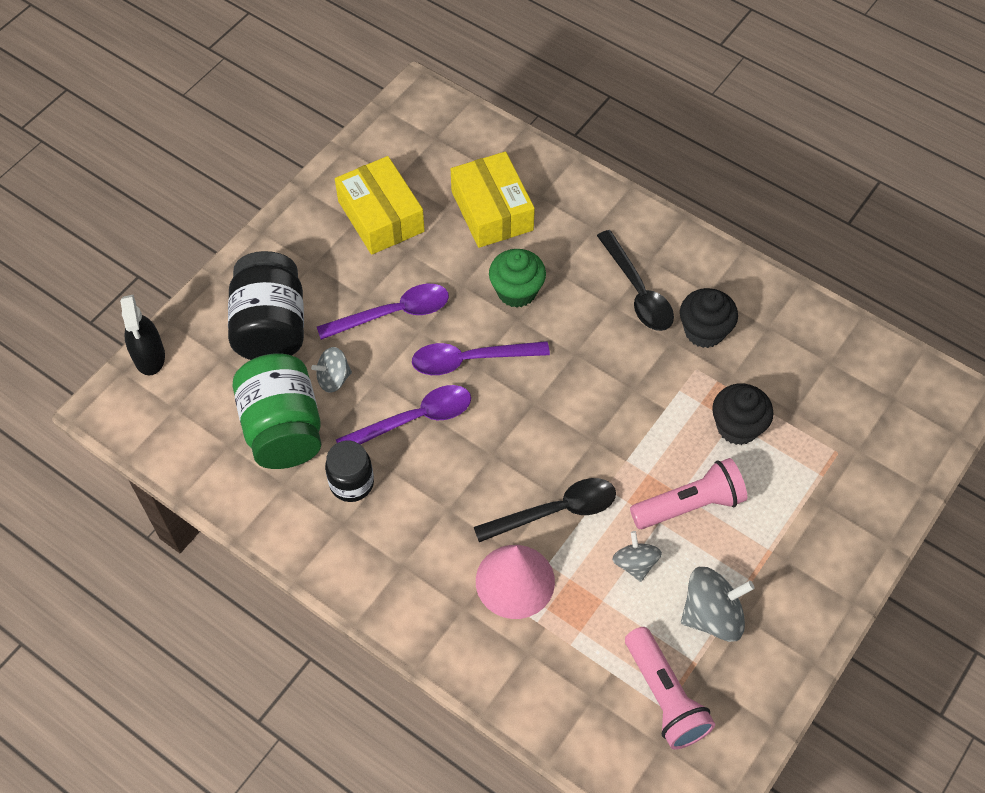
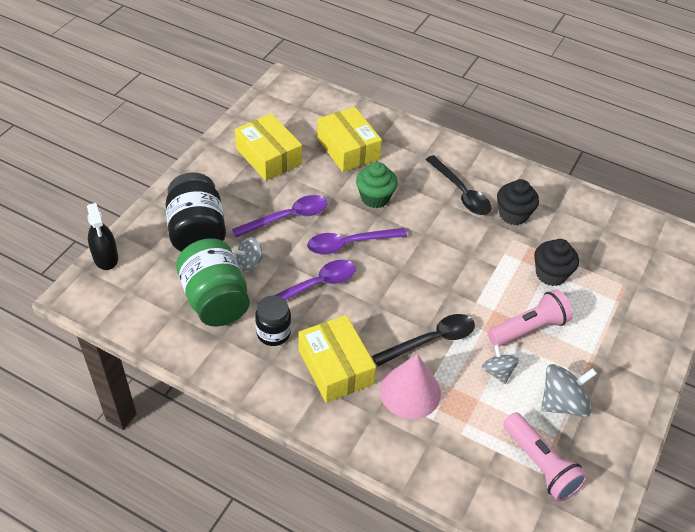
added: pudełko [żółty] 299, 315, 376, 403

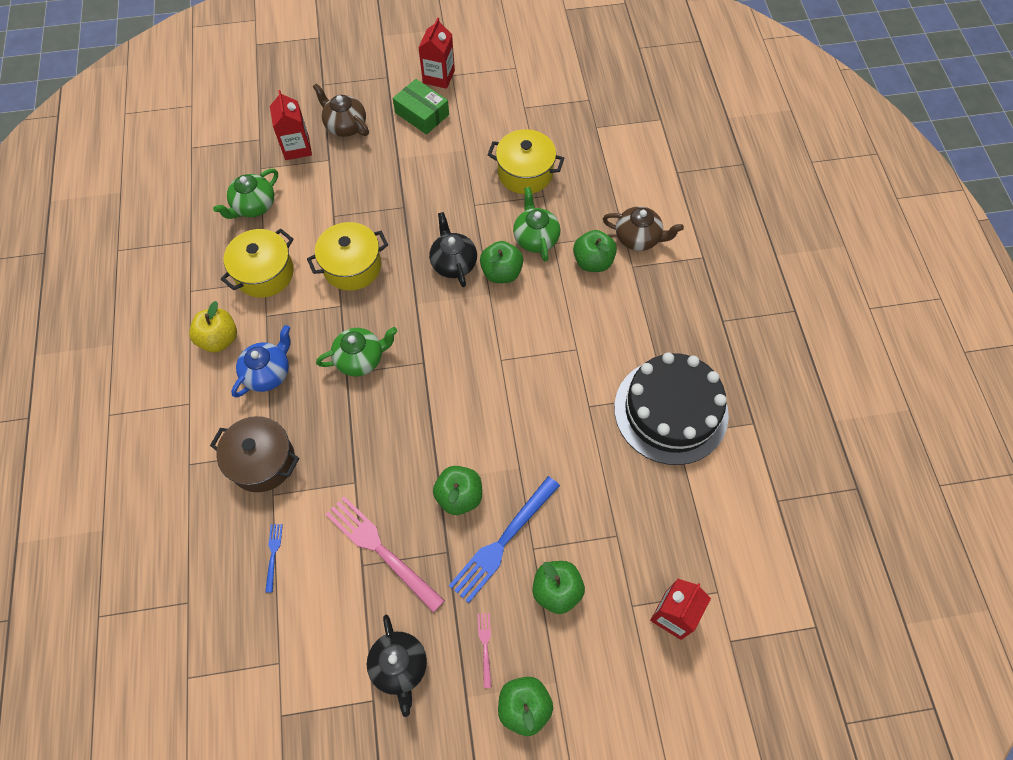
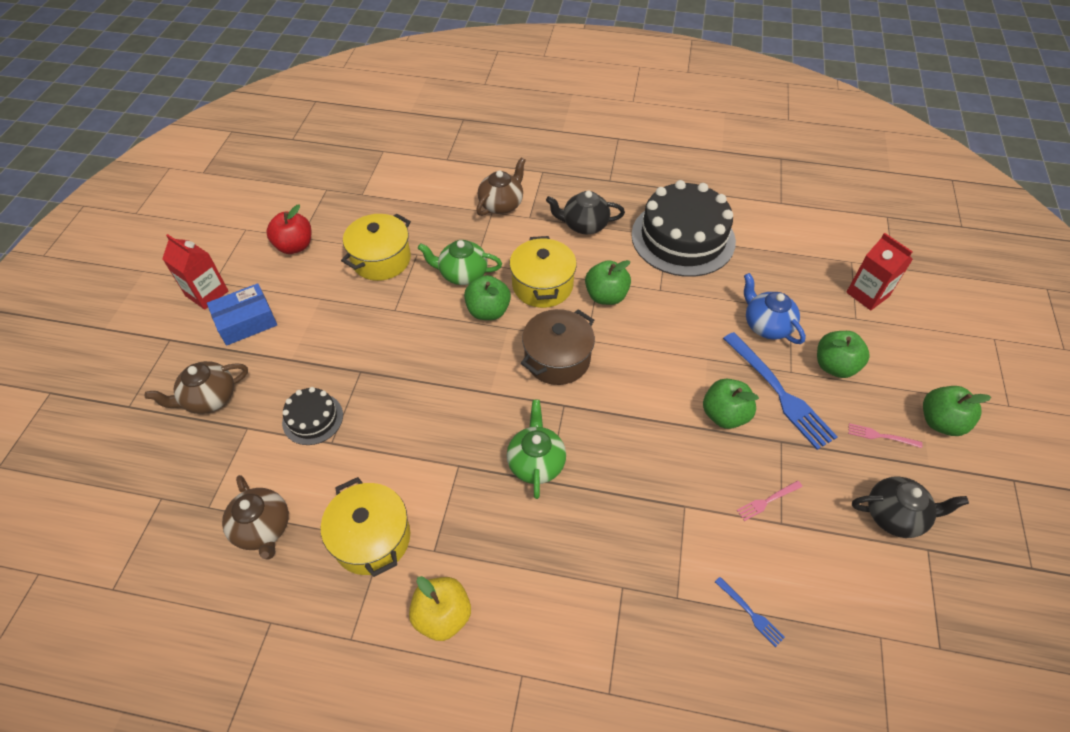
removed: karton mleka [czerwony] 270, 90, 312, 160
added: jabłko [czerwony] 266, 205, 311, 254; tort [czarny] 282, 387, 343, 445
moved: garnek [brązowy] 210, 416, 299, 492 to 521, 309, 595, 385; imbryk [niebieski] 231, 325, 291, 398 to 744, 273, 806, 344; garnek [żółty] 307, 222, 388, 291 to 509, 236, 577, 308; imbryk [czarny] 429, 212, 477, 287 to 546, 191, 625, 234; jabłko [zielony] 573, 230, 617, 272 to 585, 260, 631, 305
recoloured: imbryk [zielony] 213, 169, 278, 219 to imbryk [brązowy] 222, 475, 289, 560; pudełko [zielony] 393, 79, 449, 135 to pudełko [niebieski] 207, 283, 277, 346
turned: widelec [niebieski] 265, 524, 283, 593 = 715, 577, 785, 647 150 degrees counterclockwise
resized: widelec [różowy] 326, 496, 445, 613 = 737, 480, 803, 521 x0.45

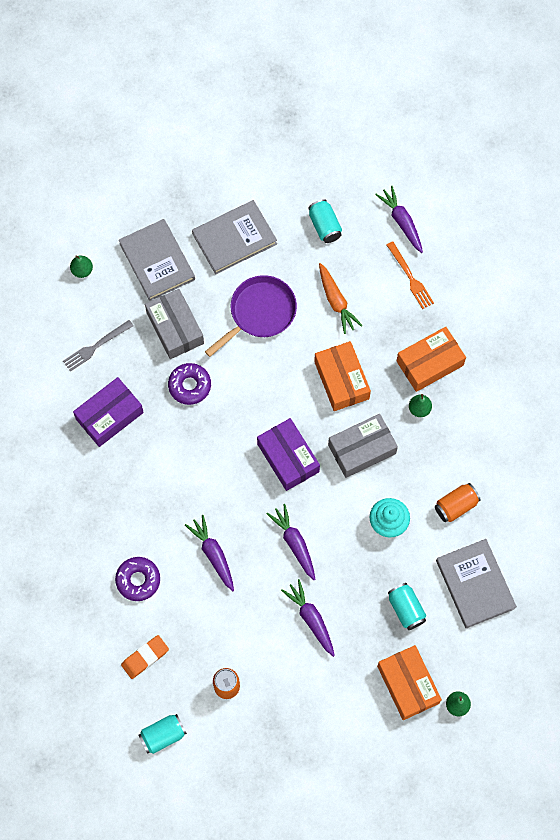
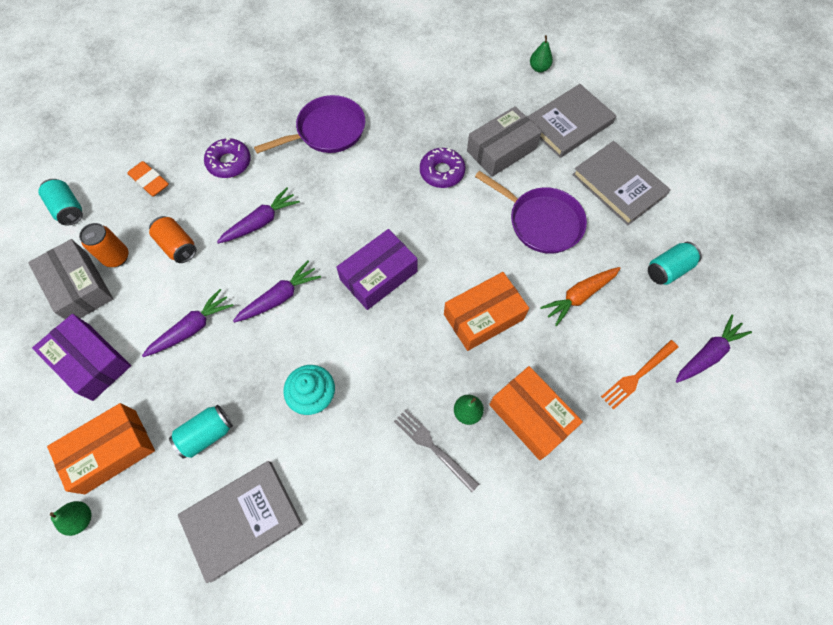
added: patelnia [fioletowy] 254, 95, 365, 154
moved: widelec [szary] 63, 320, 133, 372 to 394, 409, 479, 492; pudełko [fioletowy] 73, 377, 144, 447 to 32, 314, 131, 401; pudełko [szary] 328, 414, 398, 478 to 28, 239, 113, 319; puszka [pomarańczowy] 435, 483, 481, 522 to 149, 216, 197, 263

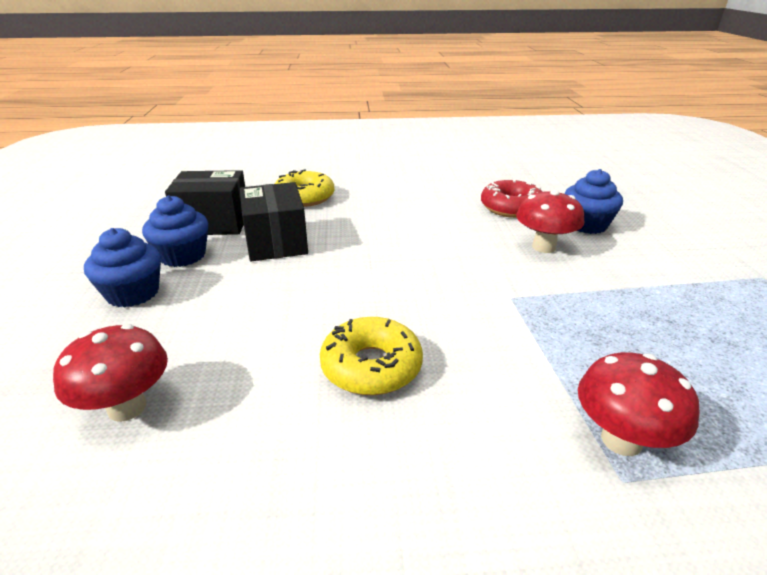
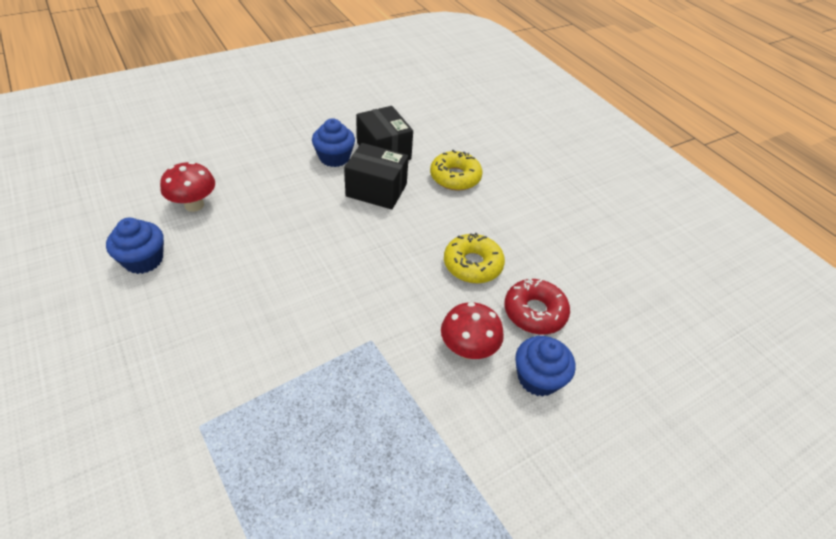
removed: grzyb [czerwony] 578, 352, 699, 456
moved: muffinka [niebieski] 84, 228, 161, 308 to 106, 218, 164, 274; donut [żółty] 320, 317, 423, 395 to 444, 233, 505, 283
turned: pudełko [czarny] 240, 182, 308, 261 = 344, 143, 409, 210 60 degrees clockwise

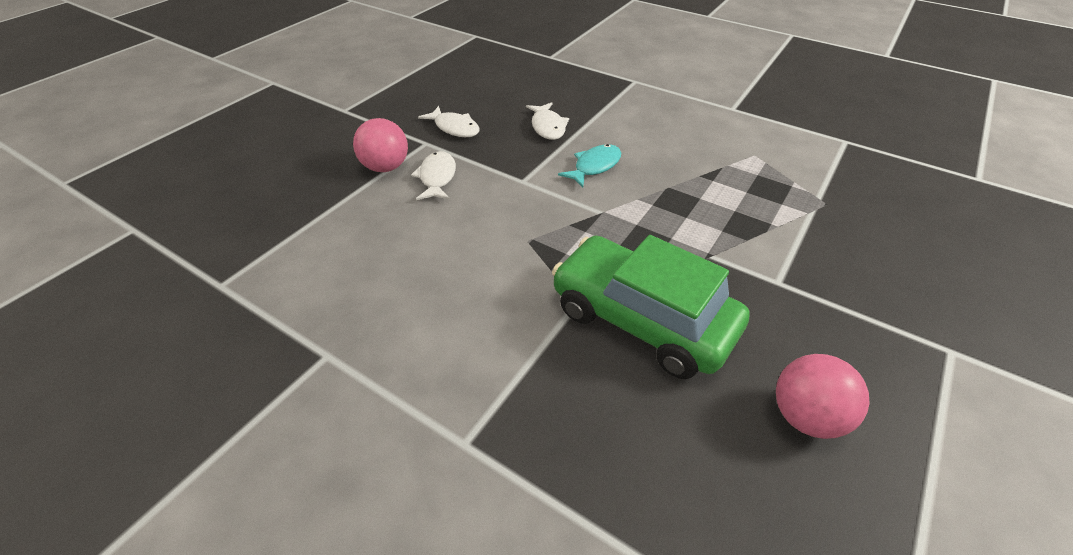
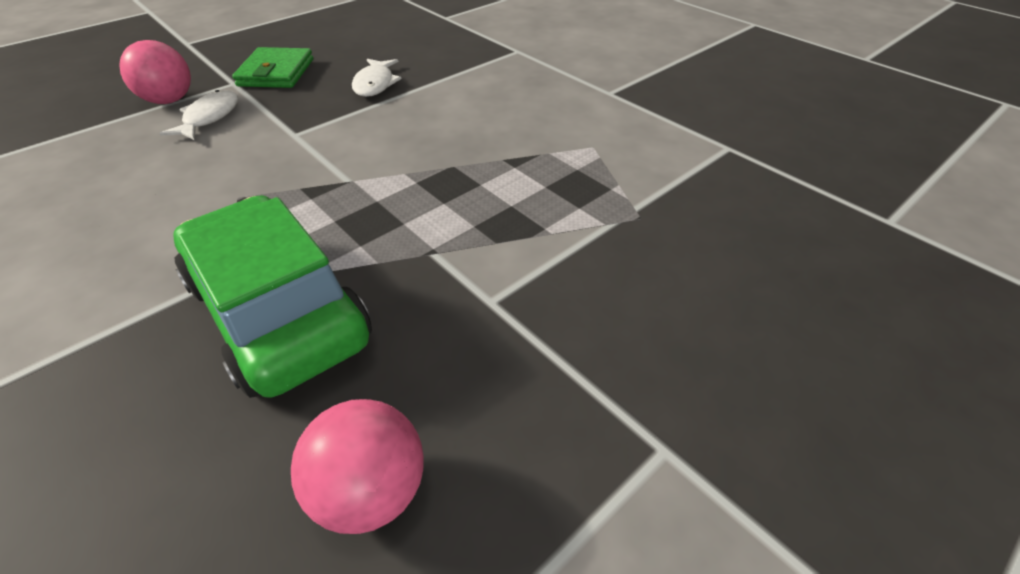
removed: ryba [turkusowy] 558, 144, 621, 188
replaced: ryba [biały] 418, 106, 480, 137 to portfel [zielony] 232, 47, 313, 88

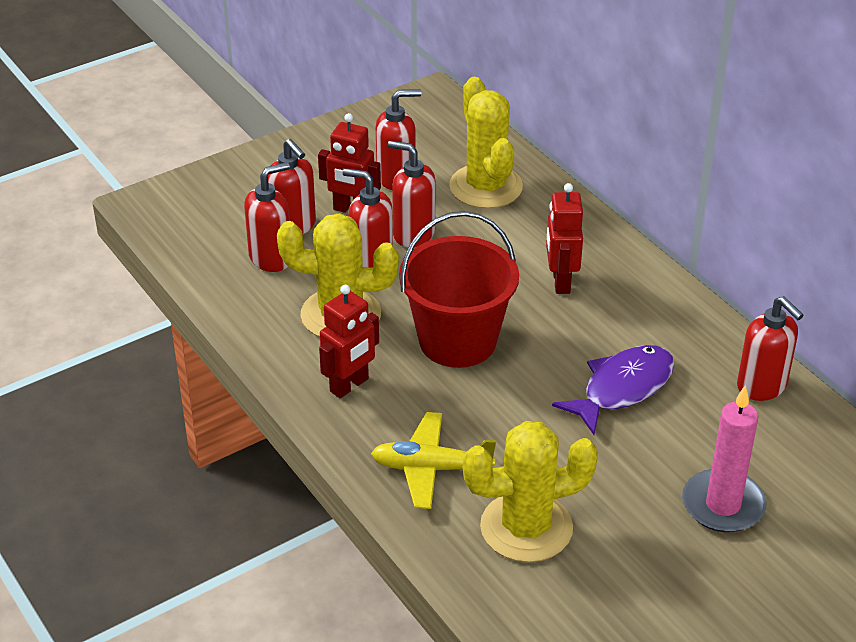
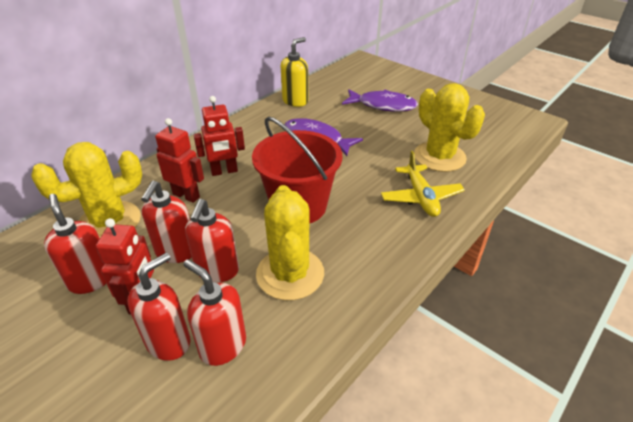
moved: robot [czerwony] 319, 285, 379, 398 to 155, 118, 204, 203
replaced: świeca [różowy] 682, 385, 767, 532 to ryba [fioletowy] 342, 89, 418, 112
recoloured: dozownik mydła [czerwony] 737, 296, 803, 401 to dozownik mydła [żółty] 281, 37, 309, 107

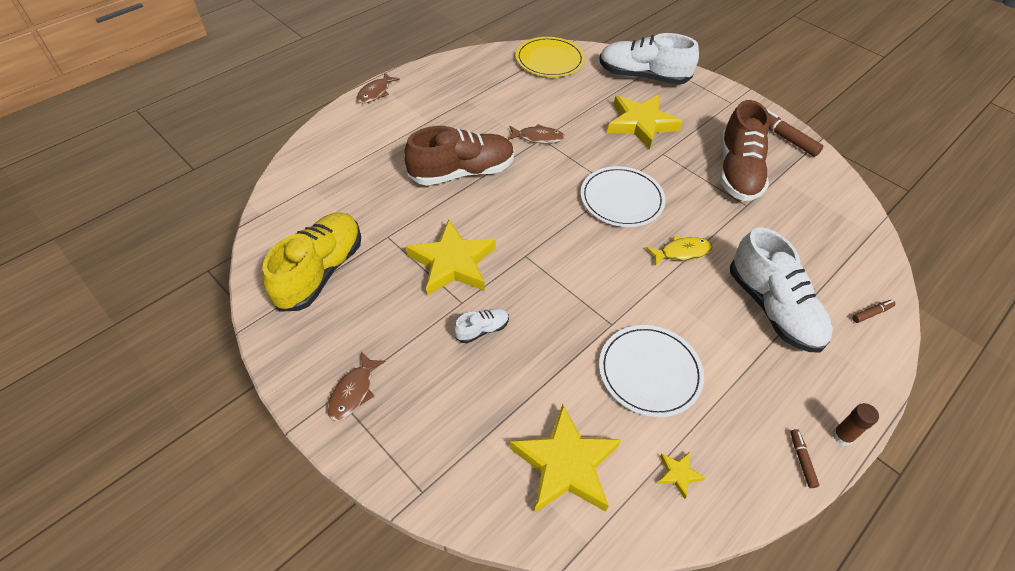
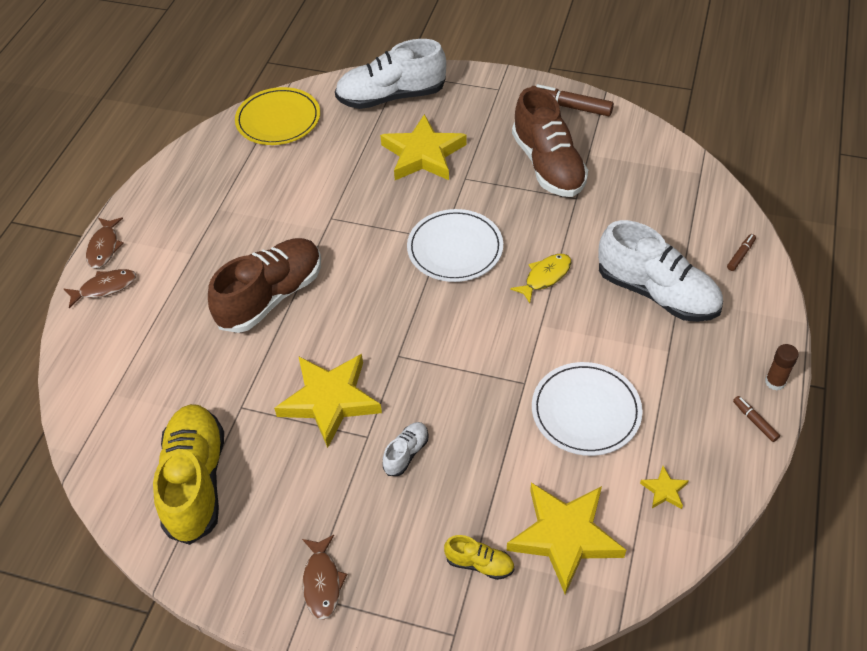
added: but [żółty] 444, 535, 514, 580
moved: ryba [brązowy] 508, 124, 565, 144 to 64, 269, 136, 308

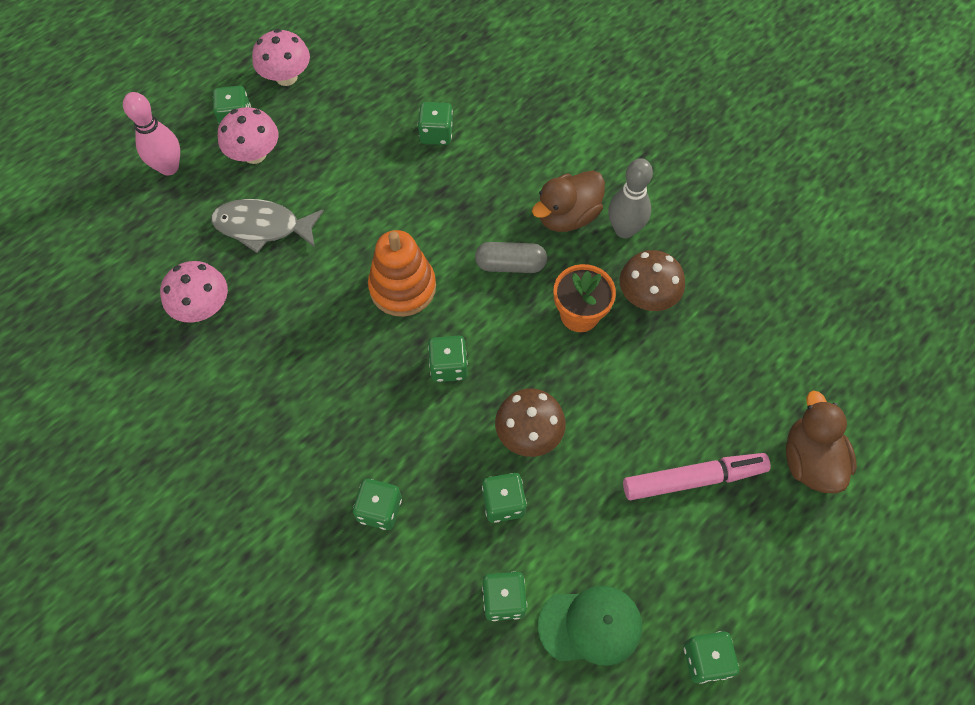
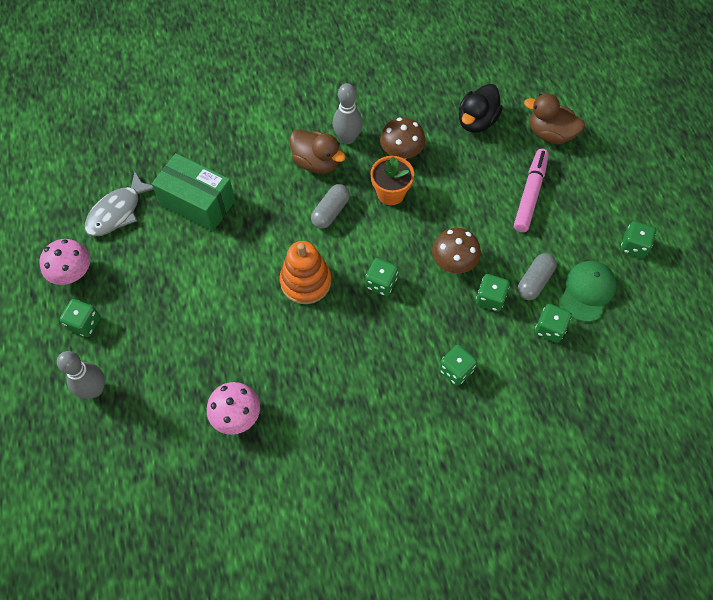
removed: grzyb [różowy] 218, 107, 278, 164
added: kaczka [czarny] 459, 84, 503, 133; kapsułka [szary] 518, 253, 556, 300
moved: ryba [szary] 211, 199, 324, 253 to 84, 172, 154, 237
replaced: kostka do gry [zielony] 418, 102, 453, 145 to pudełko [zielony] 152, 153, 235, 231
recoloured: kręgiel [różowy] 123, 92, 180, 176 to kręgiel [szary] 57, 351, 105, 399
turned: kaczka [brązowy] 532, 170, 605, 232 = 290, 130, 346, 174 45 degrees counterclockwise

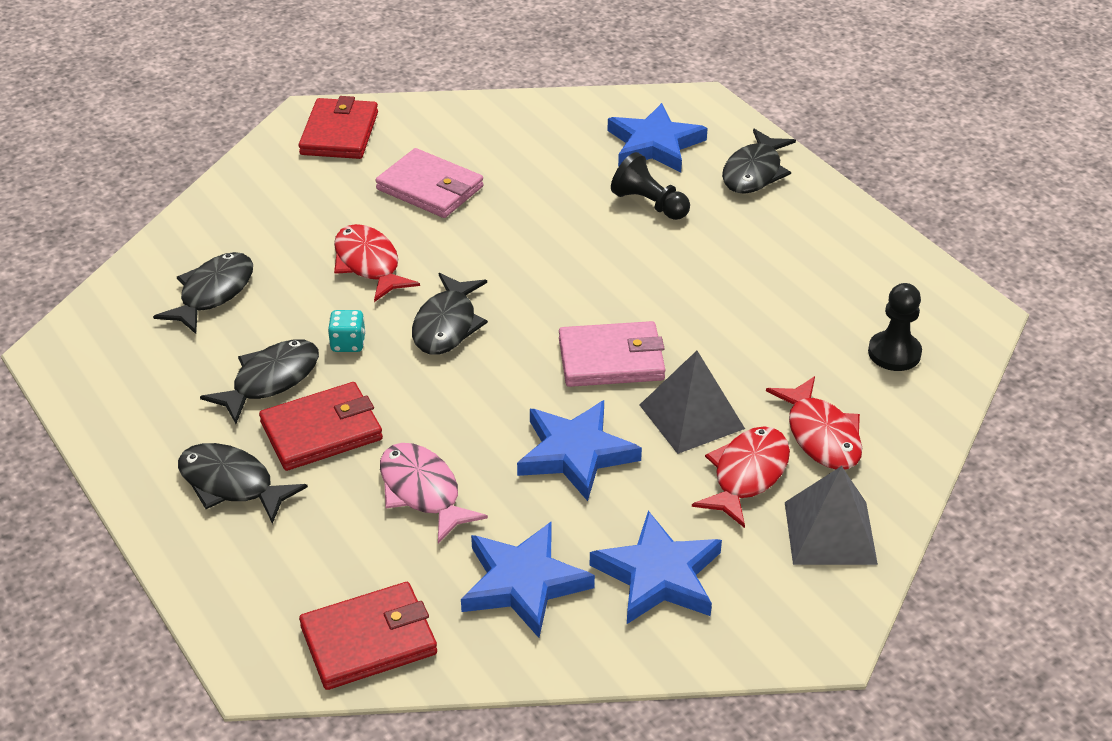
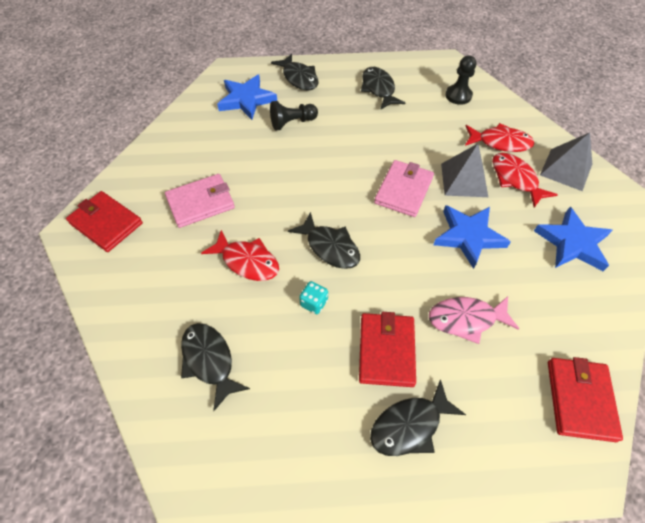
removed: gwiazda [niebieski] 461, 522, 595, 638
moved: ryba [czarny] 200, 339, 319, 424 to 361, 67, 405, 110
turned: ryba [czerwony] 334, 224, 420, 302 = 201, 230, 279, 281 150 degrees counterclockwise

